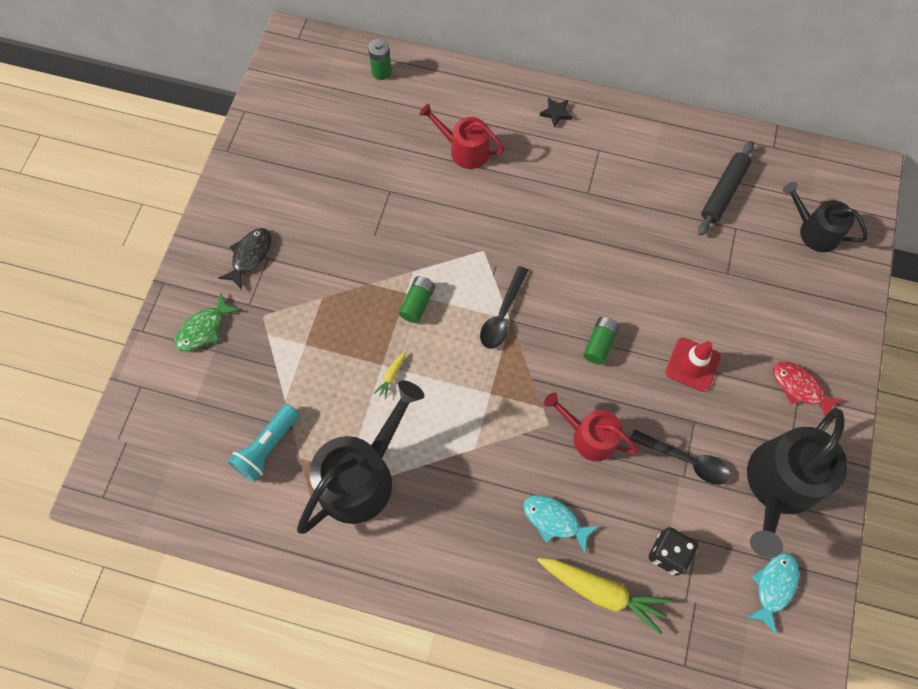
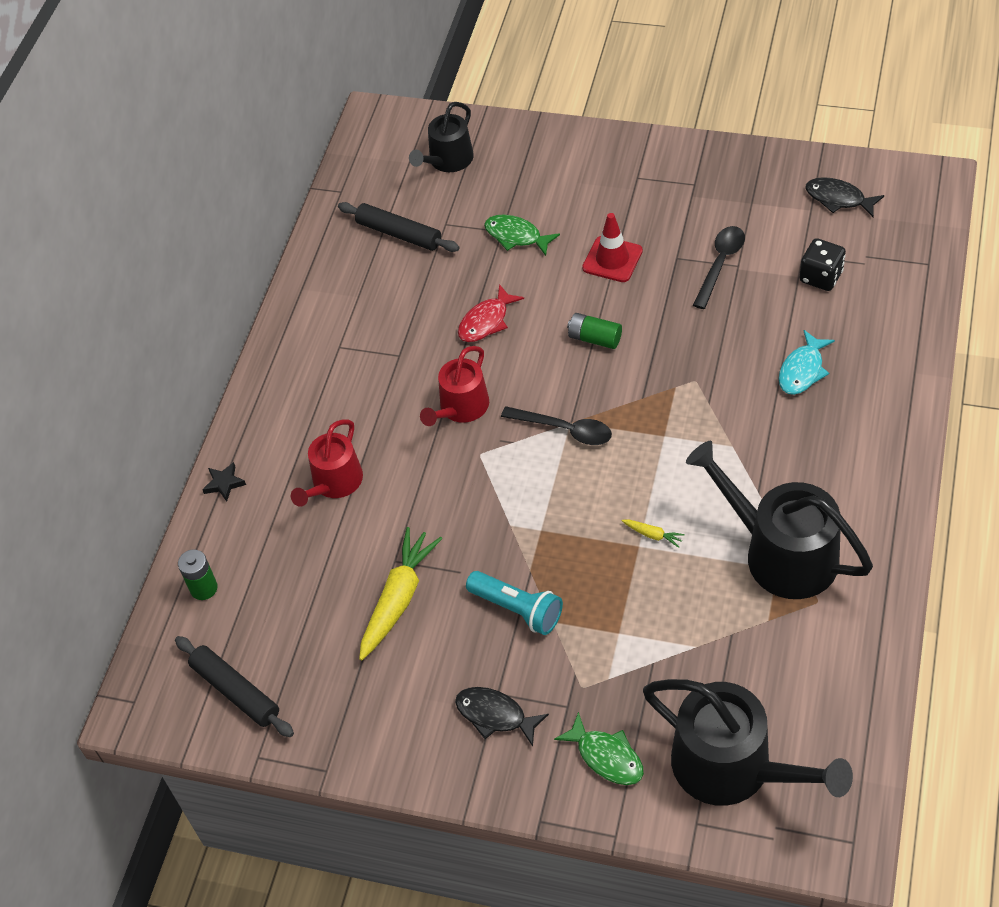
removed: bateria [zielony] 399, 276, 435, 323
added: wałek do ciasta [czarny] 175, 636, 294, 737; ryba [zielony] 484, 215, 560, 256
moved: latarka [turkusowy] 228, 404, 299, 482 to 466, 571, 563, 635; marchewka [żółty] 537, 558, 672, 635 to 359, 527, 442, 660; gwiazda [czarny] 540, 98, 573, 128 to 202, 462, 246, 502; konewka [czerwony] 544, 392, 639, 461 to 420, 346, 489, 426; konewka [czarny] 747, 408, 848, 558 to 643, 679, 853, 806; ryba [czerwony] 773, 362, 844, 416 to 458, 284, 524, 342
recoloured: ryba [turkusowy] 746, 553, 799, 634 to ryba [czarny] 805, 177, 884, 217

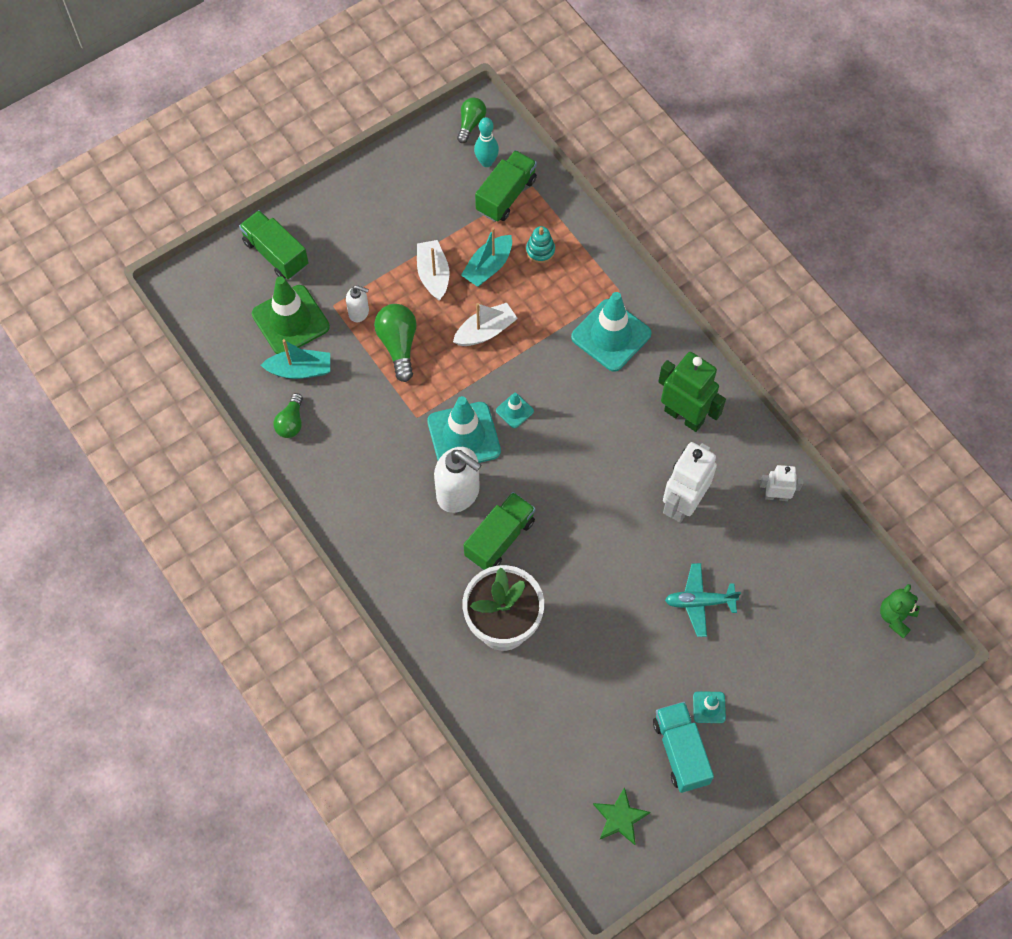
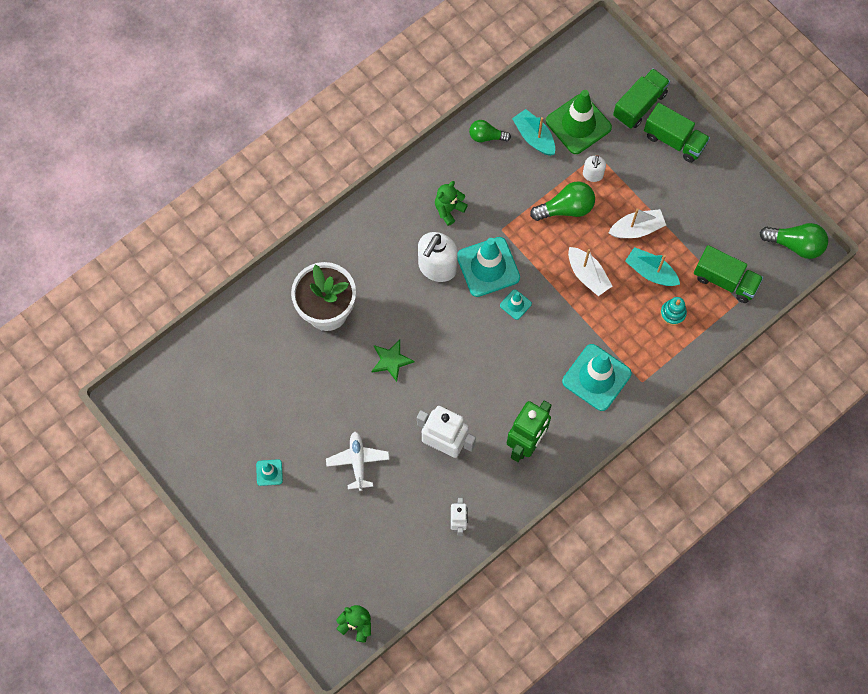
removed: kręgiel [turkusowy] 474, 117, 499, 167; ciężarówka [turkusowy] 653, 702, 714, 793
added: miś [zielony] 435, 181, 468, 226
moved: ciężarówka [zielony] 464, 492, 535, 570 to 644, 103, 710, 163; gwiazda [zielony] 593, 787, 650, 845 to 372, 340, 415, 382
recoloured: samolot [turkusowy] 665, 563, 741, 637 to samolot [biały] 326, 432, 390, 491
turned: łódka [turkusowy] 261, 339, 330, 379 = 512, 109, 555, 156 150 degrees clockwise
resized: żarówka [zielony] 457, 97, 486, 143 = 760, 223, 828, 259 x1.54

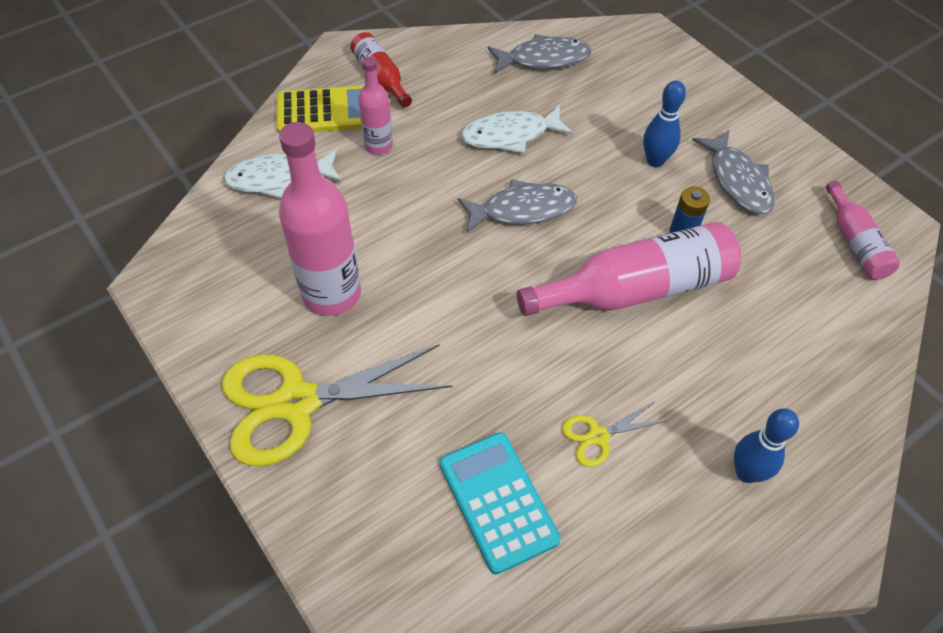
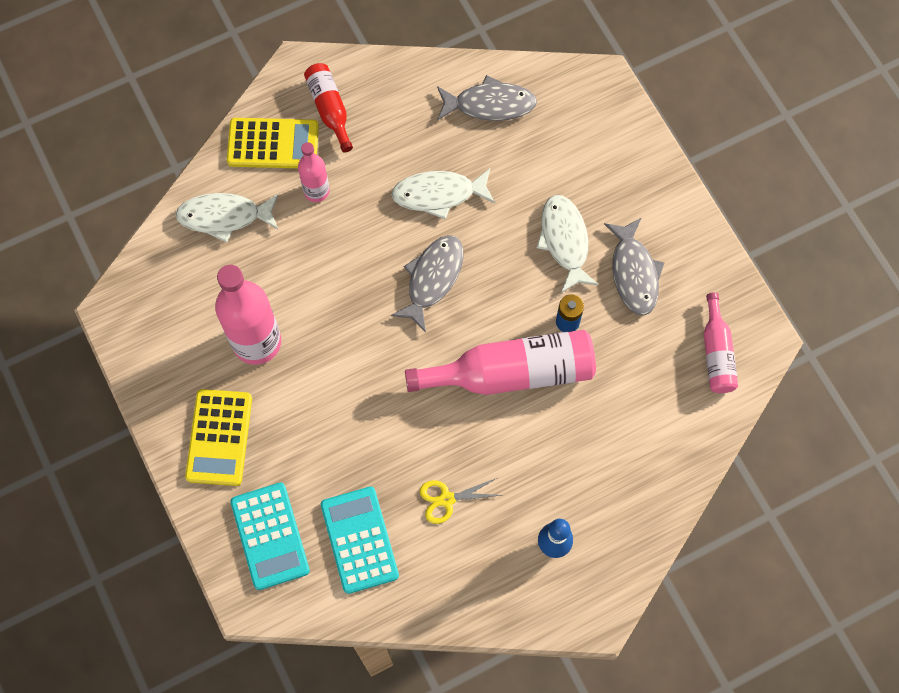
added: kalkulator [turkusowy] 231, 483, 310, 590
replaced: nożyczki [żółty] 222, 344, 453, 466 to kalkulator [żółty] 185, 389, 252, 486; kręgiel [niebieski] 643, 81, 686, 167 to ryba [biały] 537, 195, 599, 293
turned: ryba [szary] 458, 179, 577, 233 = 391, 235, 463, 332 60 degrees counterclockwise

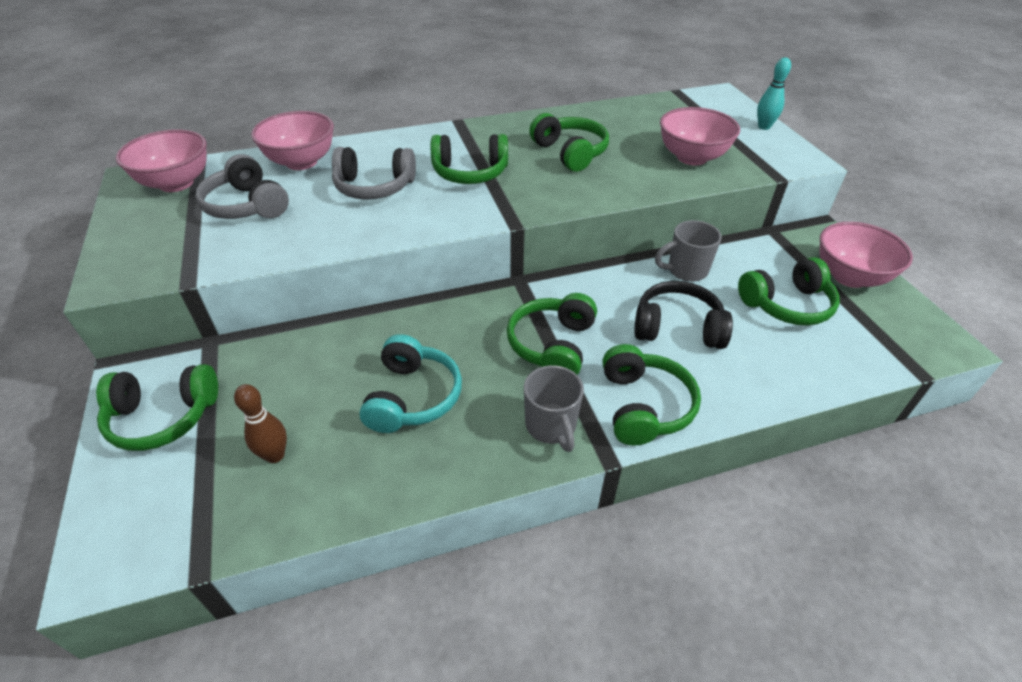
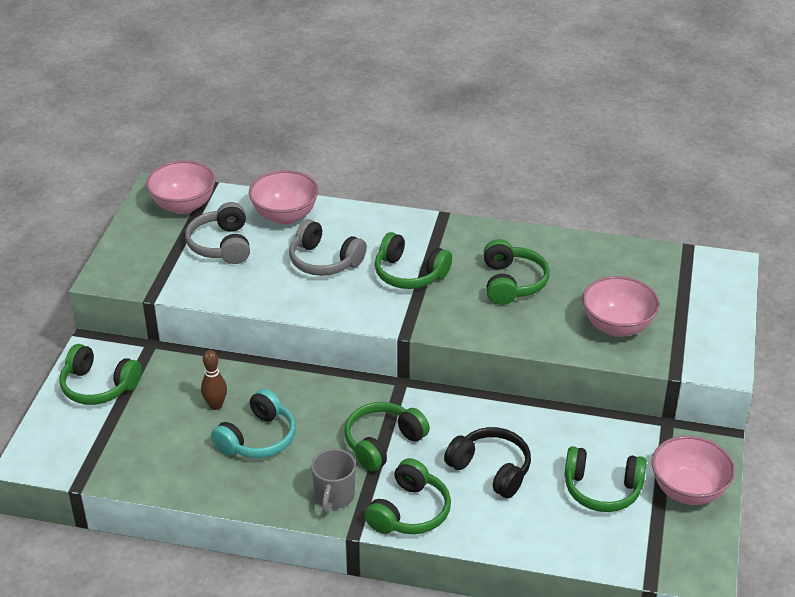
removed: kubek [szary] 655, 220, 722, 282; kręgiel [turkusowy] 757, 57, 791, 130
moved: kręgiel [brązowy] 234, 384, 287, 463 to 201, 350, 227, 410

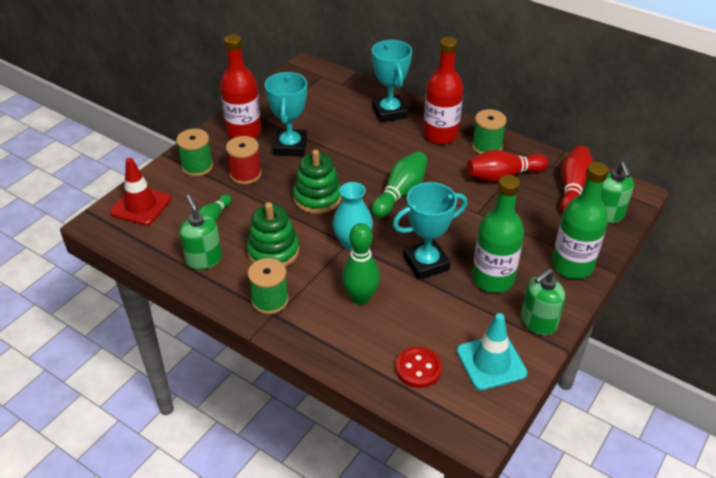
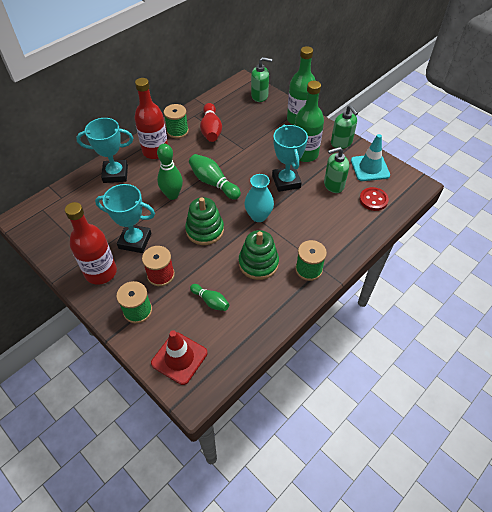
removed: kręgiel [czerwony] 560, 145, 593, 213
moved: dozownik mydła [zielony] 179, 195, 222, 270 to 324, 147, 349, 193; kręgiel [zielony] 342, 223, 380, 305 to 157, 144, 183, 200

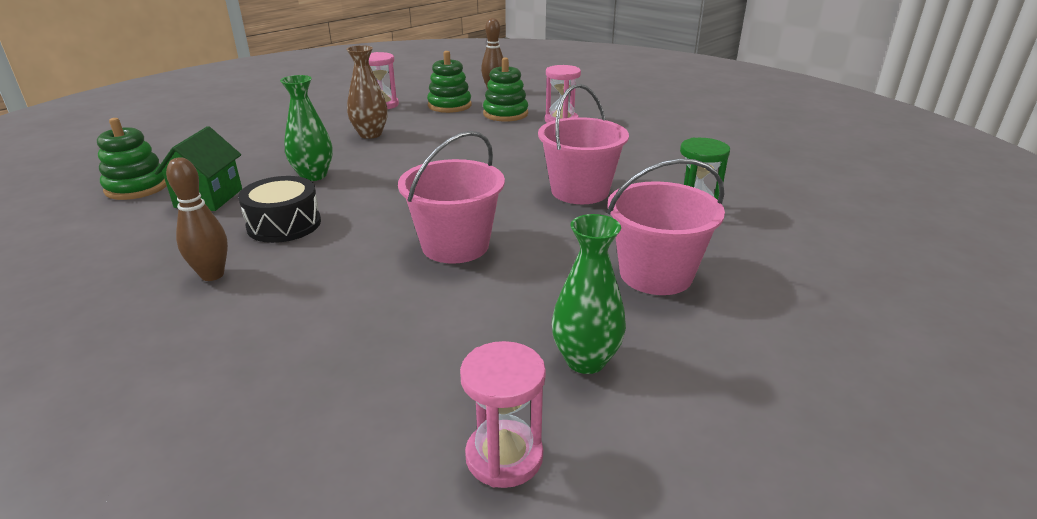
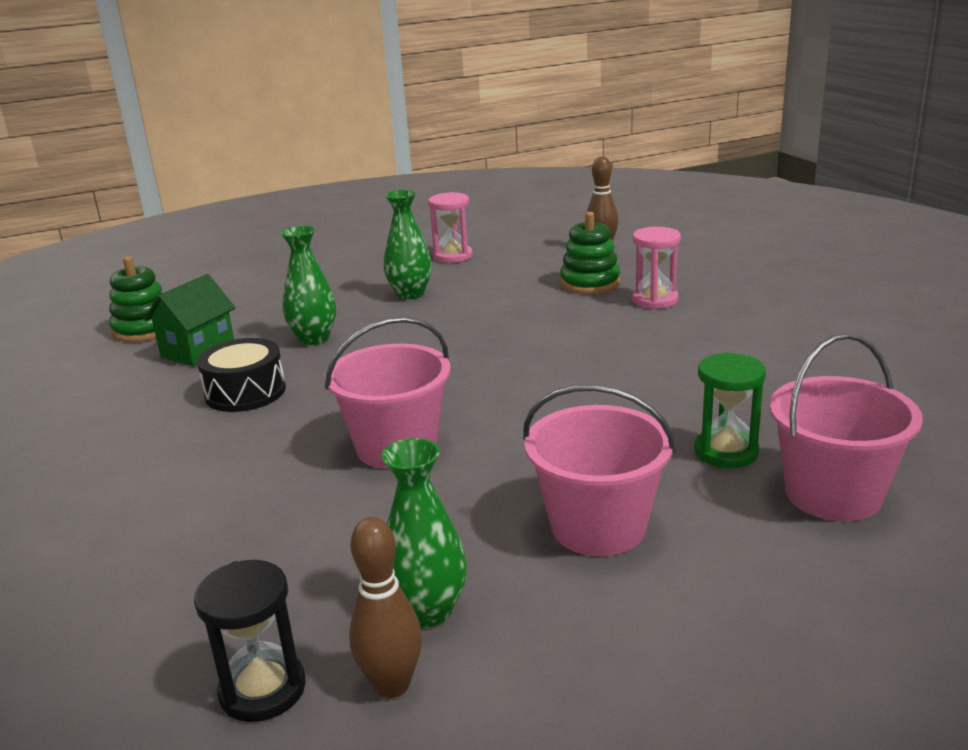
removed: zabawka nakładanka [zielony] 427, 51, 472, 113
moved: kręgiel [brązowy] 166, 157, 228, 281 to 349, 517, 422, 698; wiadro [różowy] 538, 84, 629, 204 to 769, 333, 923, 521
recoloured: wazon [brązowy] 346, 45, 388, 139 to wazon [zielony] 384, 190, 432, 299; klepsydra [różowy] 460, 341, 546, 488 to klepsydra [czarny] 194, 560, 306, 722

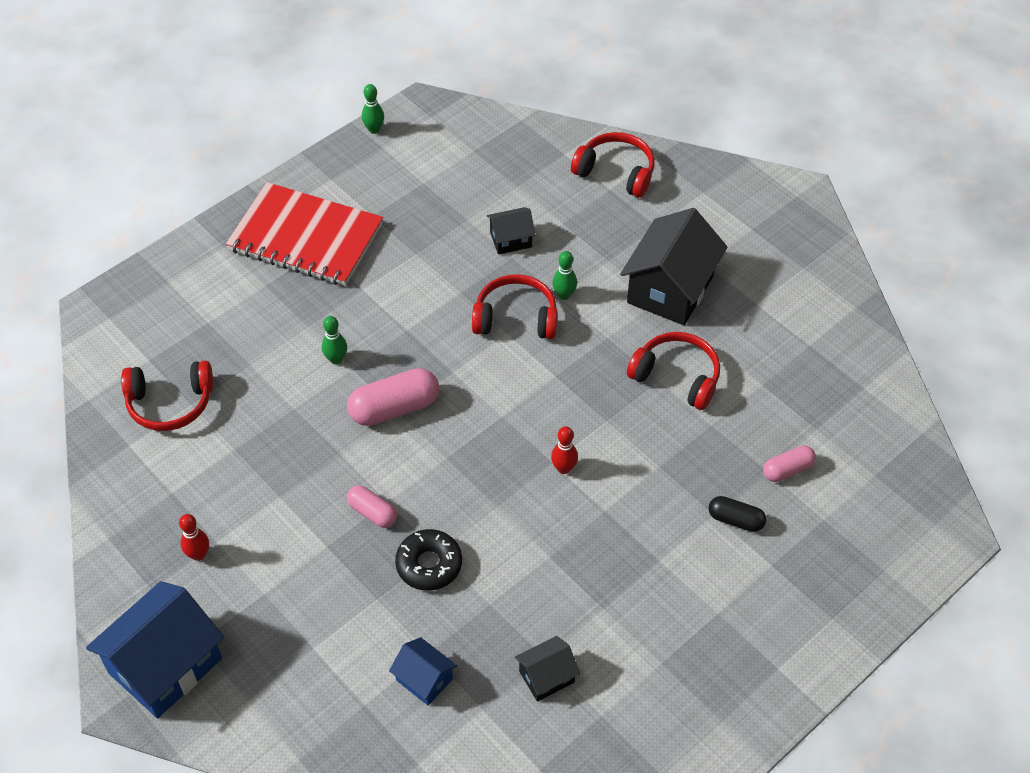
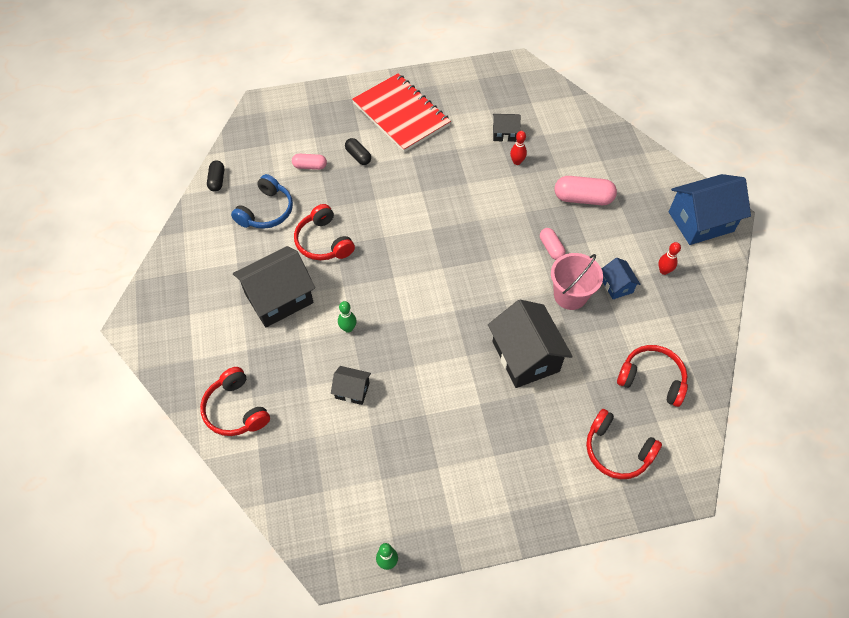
removed: donut [czarny] 395, 529, 462, 591
added: kapsułka [czarny] 207, 160, 224, 192; słuchawki [niebieski] 231, 174, 293, 229; wiadro [różowy] 551, 253, 603, 310
moved: zeszyt [czerwony] 226, 182, 383, 286 to 352, 73, 451, 152; kapsułka [różowy] 347, 368, 439, 426 to 555, 176, 617, 205; domek [niebieski] 389, 637, 457, 706 to 602, 258, 641, 299; słuchawki [czerwony] 472, 274, 558, 339 to 586, 409, 662, 479; kręgiel [czerwony] 551, 426, 578, 474 to 510, 131, 527, 165
replaced: kręgiel [zielony] 322, 316, 347, 365 to domek [czarny] 488, 300, 573, 388

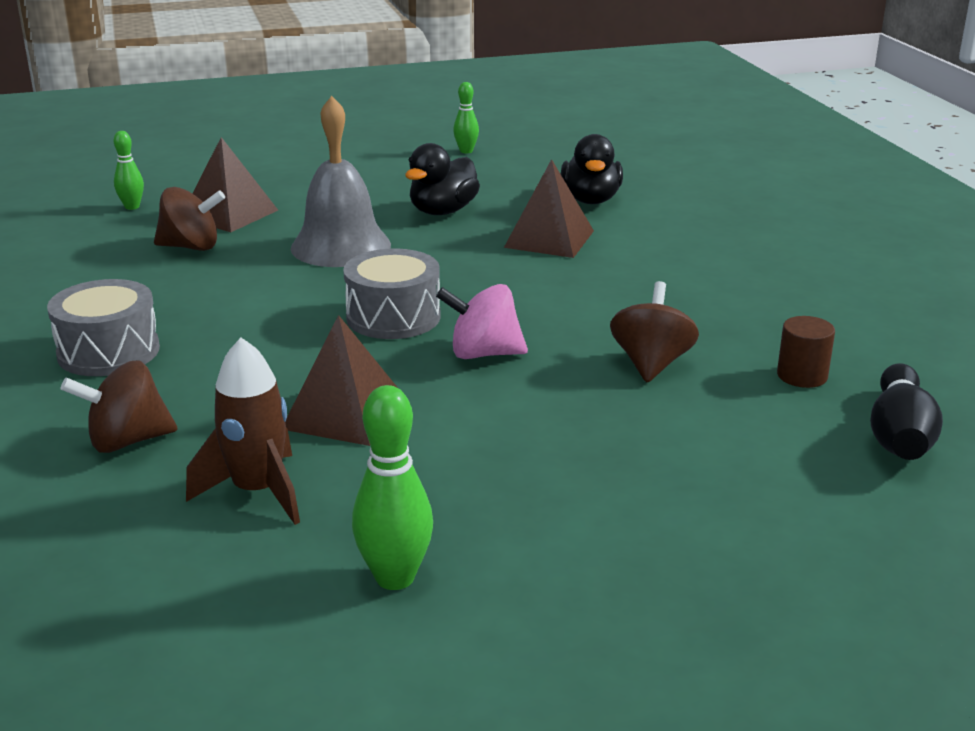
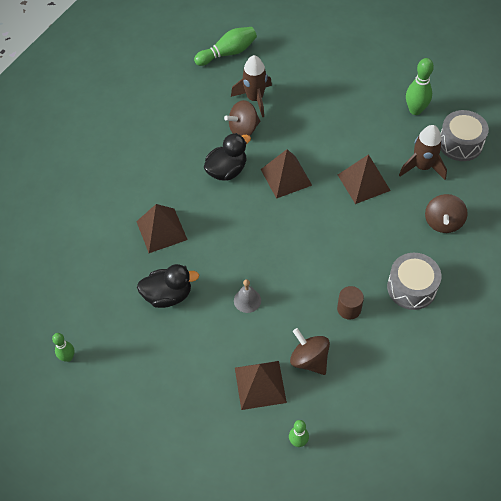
added: rakieta [brązowy] 231, 55, 272, 117
moved: bęben [szary] 343, 249, 440, 339 to 440, 110, 489, 161; kaczka [czarny] 561, 134, 623, 204 to 204, 133, 251, 181; walec [brązowy] 777, 316, 835, 388 to 337, 286, 364, 320
replaced: bączek [różowy] 436, 284, 528, 359 to piramida [brązowy] 261, 149, 312, 199
recoloured: kręgiel [czarny] 870, 363, 943, 460 to kręgiel [zielony] 194, 27, 257, 66
turned: bączek [brązowy] 61, 360, 178, 453 = 425, 194, 468, 233 75 degrees clockwise
resized: dzwonek [szary] 291, 96, 391, 267 = 234, 279, 261, 313 x0.47

